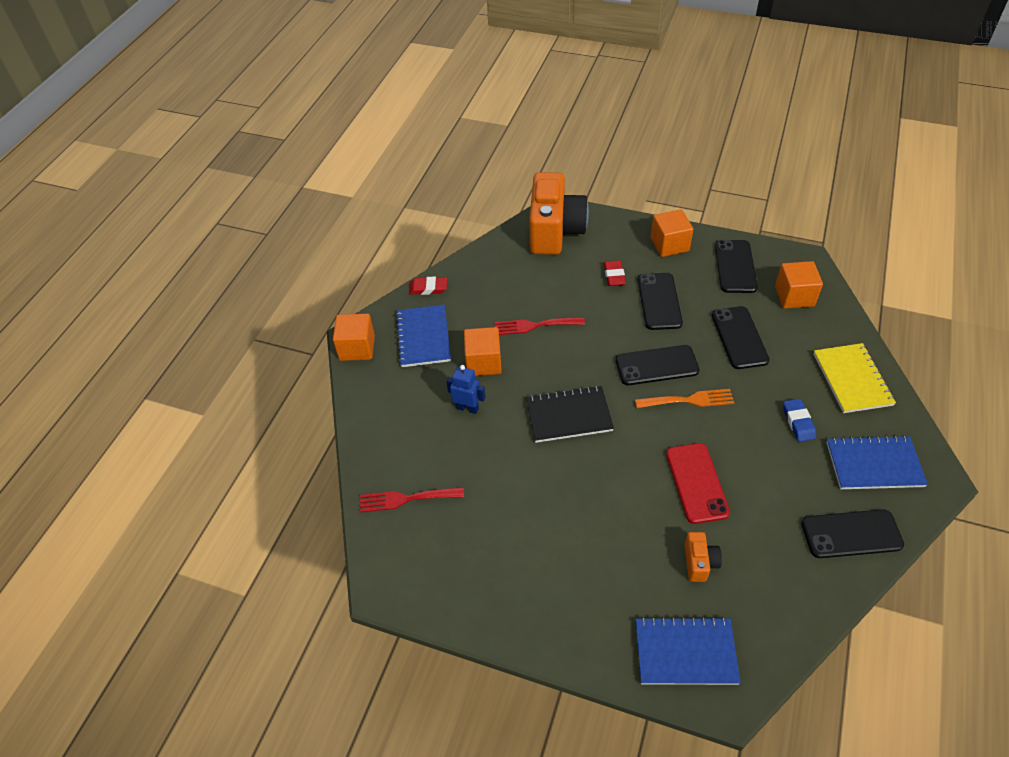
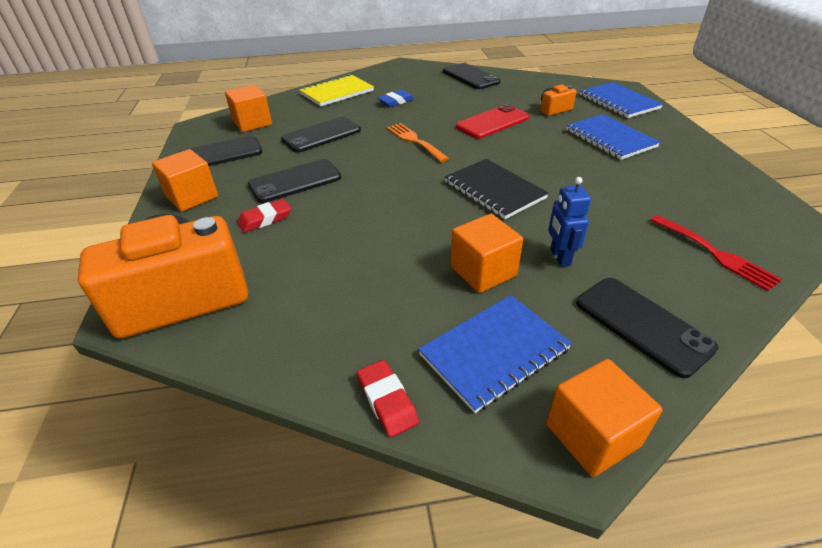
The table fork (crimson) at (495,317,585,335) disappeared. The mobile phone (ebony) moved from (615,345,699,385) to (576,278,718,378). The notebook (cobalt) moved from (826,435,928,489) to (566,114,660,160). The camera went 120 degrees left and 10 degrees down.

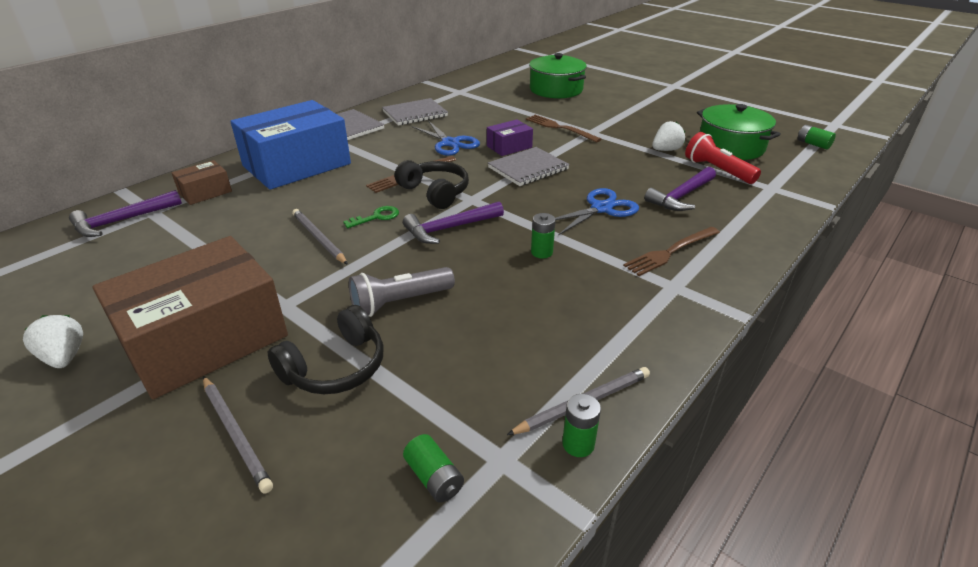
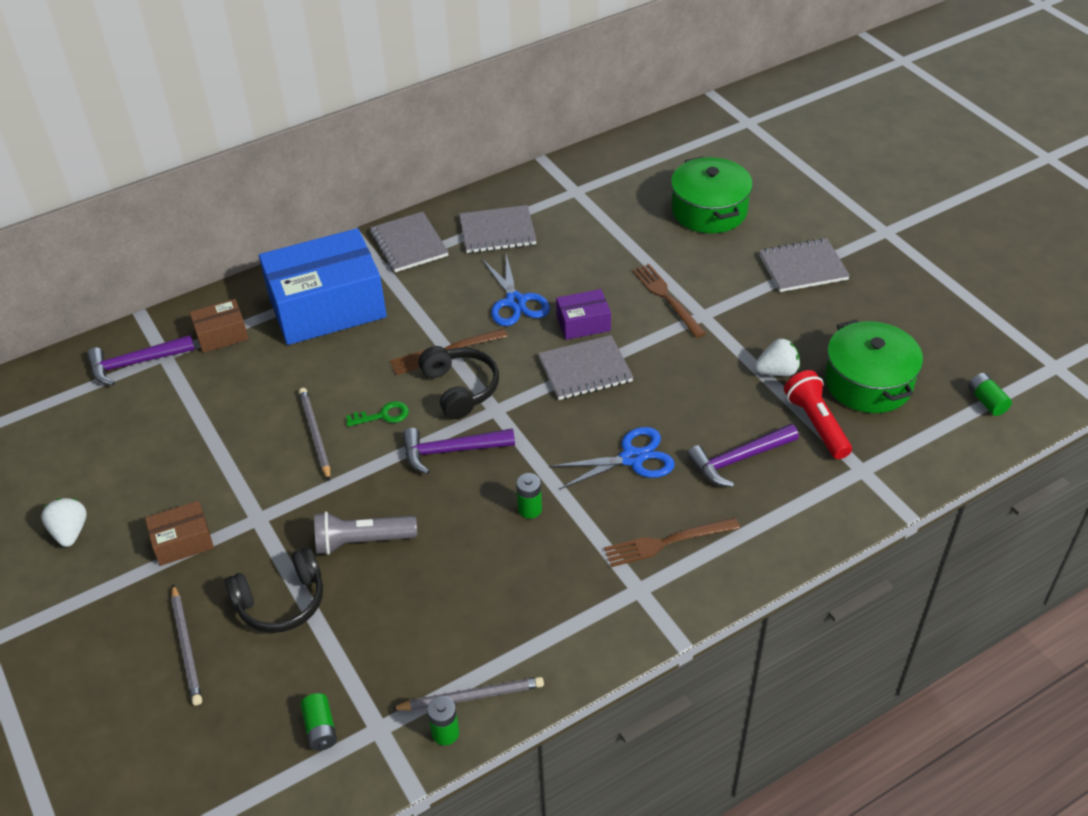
The notebook (ash-grey) at (759,238,850,292) appeared. The box (dark brown) at (92,236,288,399) changed to 0.45 times the size. The camera went 20 degrees right and 10 degrees up.

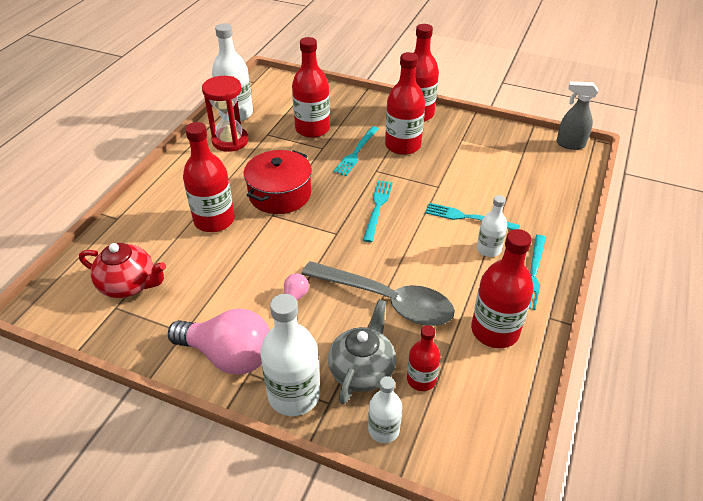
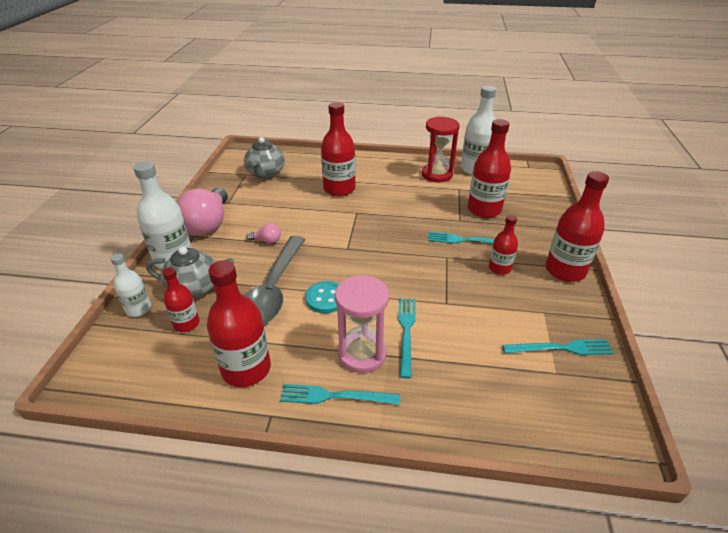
The stockpot (crimson) at (244,150,312,214) disappeared. The sprayer (ash-grey) at (556,81,598,150) disappeared. The shirt button (aqua) at (305,281,339,313) appeared. The table fork (aqua) moved from (363,180,393,242) to (502,339,614,355). The drink bottle (pure white) at (477,195,507,257) was replaced by the hourglass (pink) at (335,275,389,373). The tea pot (crimson) at (79,243,166,298) became the tea pot (ash-grey) at (244,137,285,179). The drink bottle (crimson) at (385,52,425,155) changed to 0.58 times the size. The camera went 75 degrees right and 5 degrees down.

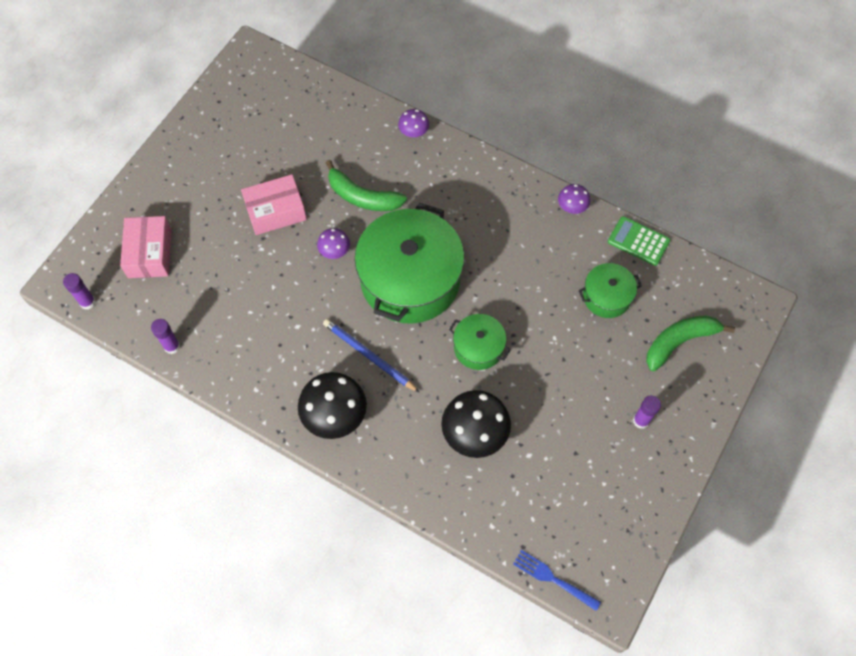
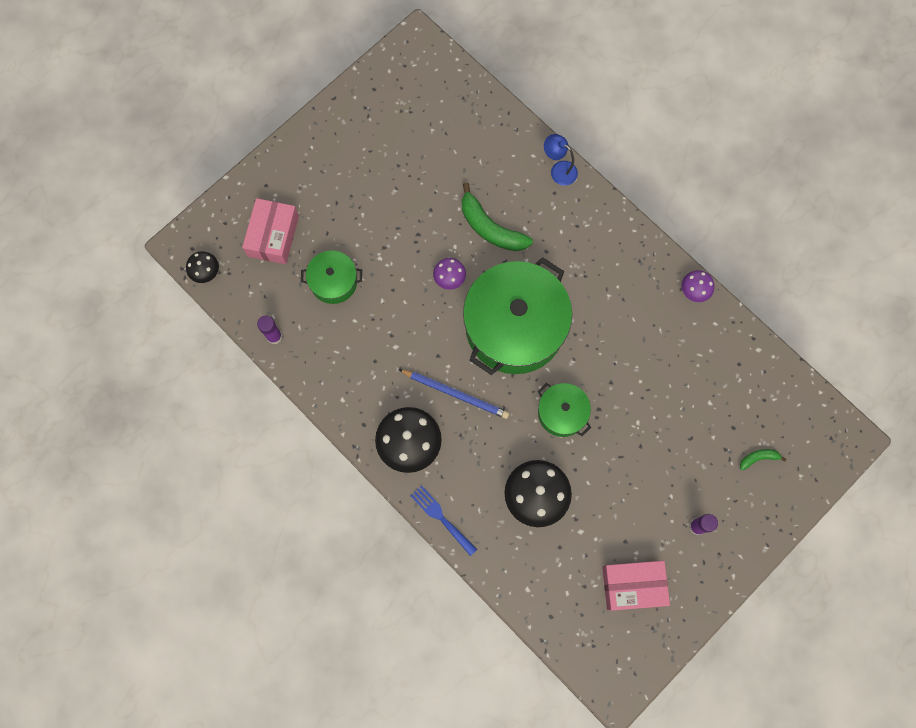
The adding machine (leaf-green) at (608,216,670,266) disappeared. The box (pink) moved from (241,174,307,235) to (602,561,670,611). The table fork (cobalt) moved from (513,550,601,611) to (410,485,477,556). The stockpot (leaf-green) moved from (579,263,642,318) to (301,250,362,304). The glue (purple) at (63,273,96,310) was replaced by the toadstool (ebony) at (186,251,219,283). The toadstool (purple) at (398,109,429,137) was replaced by the reading lamp (cobalt) at (544,134,578,186). The pencil (cobalt) at (323,319,419,392) turned 150 degrees clockwise. The banana (leaf-green) at (646,315,735,371) changed to 0.48 times the size. The camera went 15 degrees right and 10 degrees up.

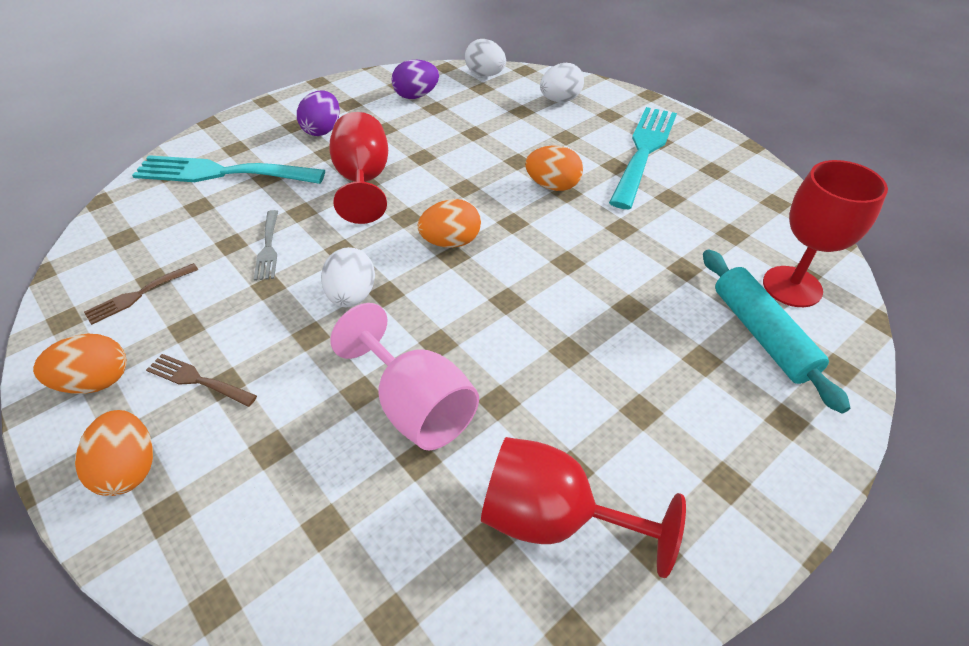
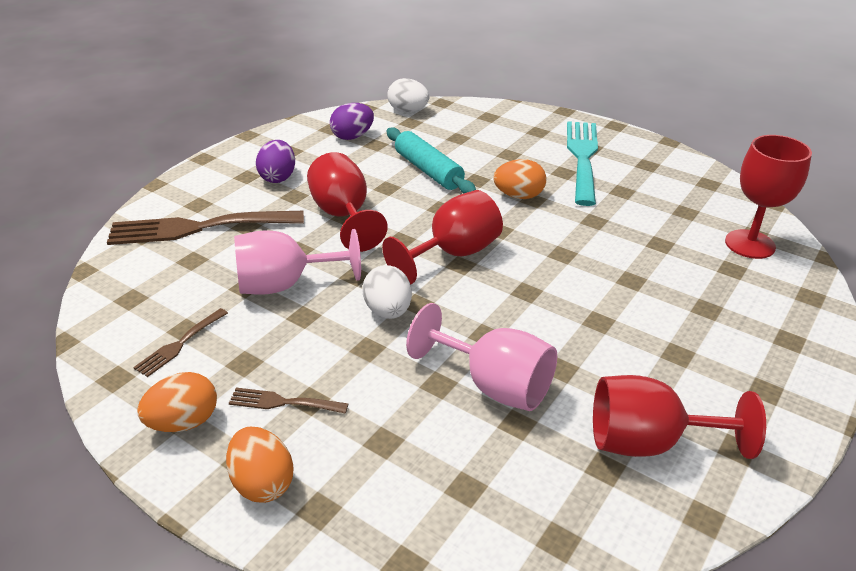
The toy egg (pure white) at (540,63,584,102) disappeared. The rolling pin (aqua) moved from (703,249,850,413) to (386,127,476,194). The table fork (ash-grey) at (254,210,278,281) was replaced by the chalice (pink) at (234,229,361,295). The toy egg (orange-coloured) at (418,199,481,248) was replaced by the chalice (crimson) at (382,190,503,285). The table fork (aqua) at (132,155,325,184) became the table fork (dark brown) at (107,211,304,245). The camera went 15 degrees left and 10 degrees down.

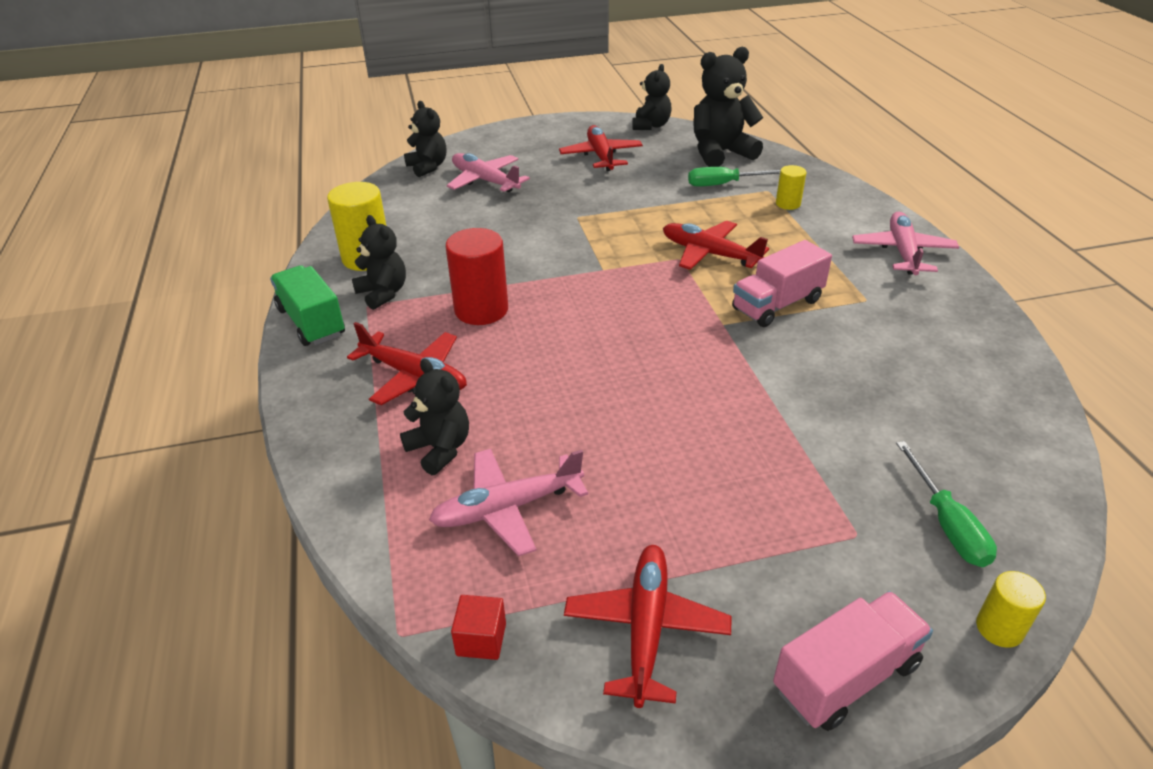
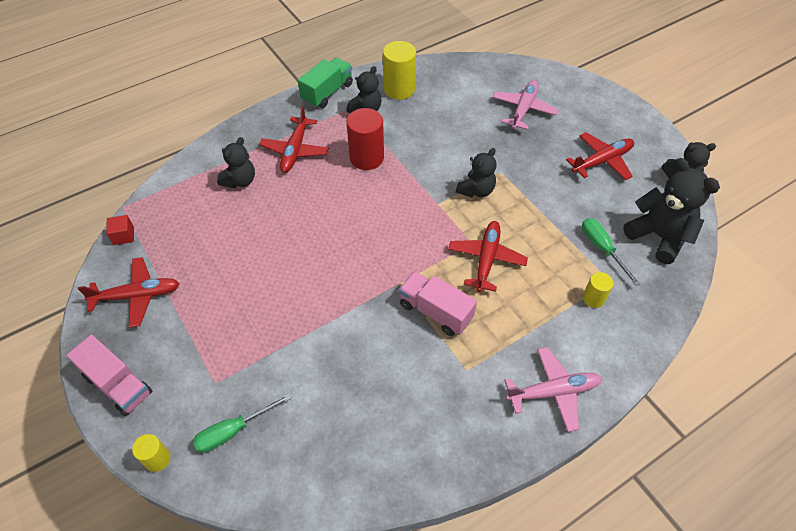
The toy plane (pink) at (429,449,588,556) disappeared. The teddy bear (ebony) moved from (404,101,446,177) to (456,148,497,198). The camera went 70 degrees right and 15 degrees up.

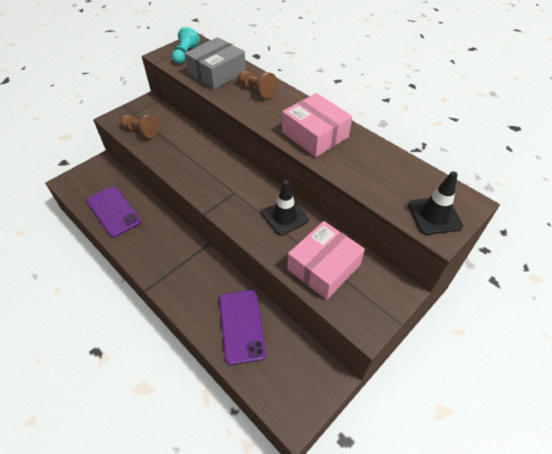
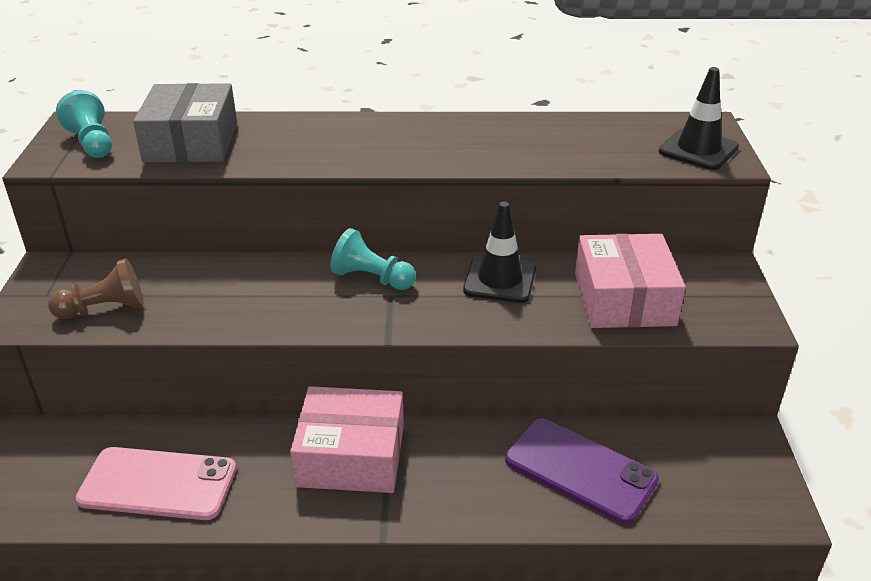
The pawn (dark brown) at (238,71,277,99) disappeared. The pawn (aqua) at (330,228,416,290) appeared. The box (pink) moved from (282,93,352,157) to (290,386,404,493). The mobile phone (purple) at (87,186,141,237) became the mobile phone (pink) at (76,447,236,520). The camera went 45 degrees left and 15 degrees down.

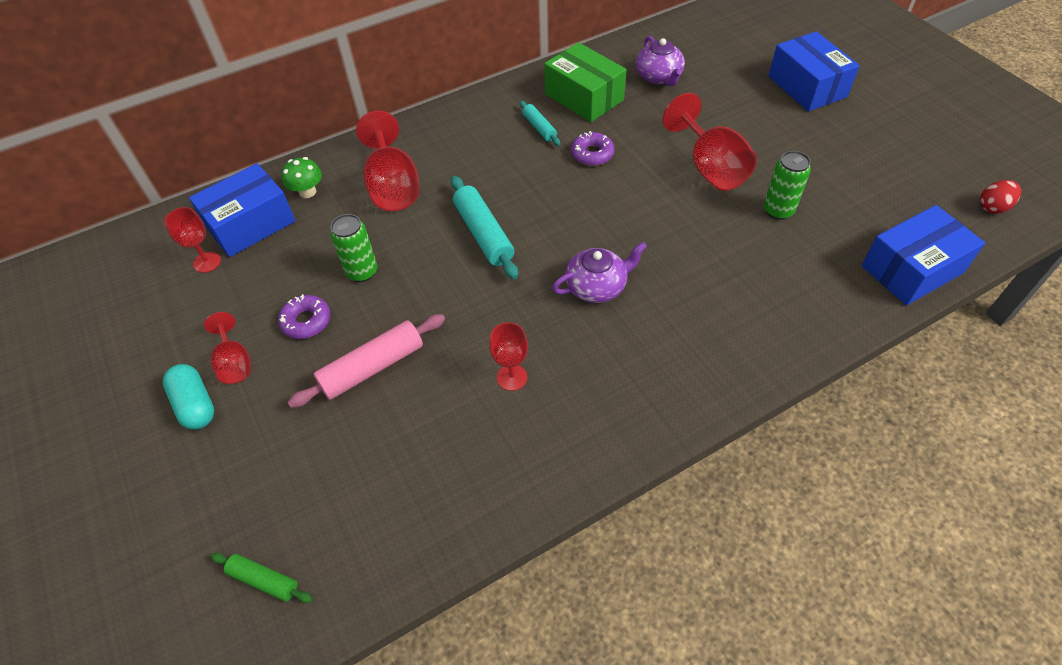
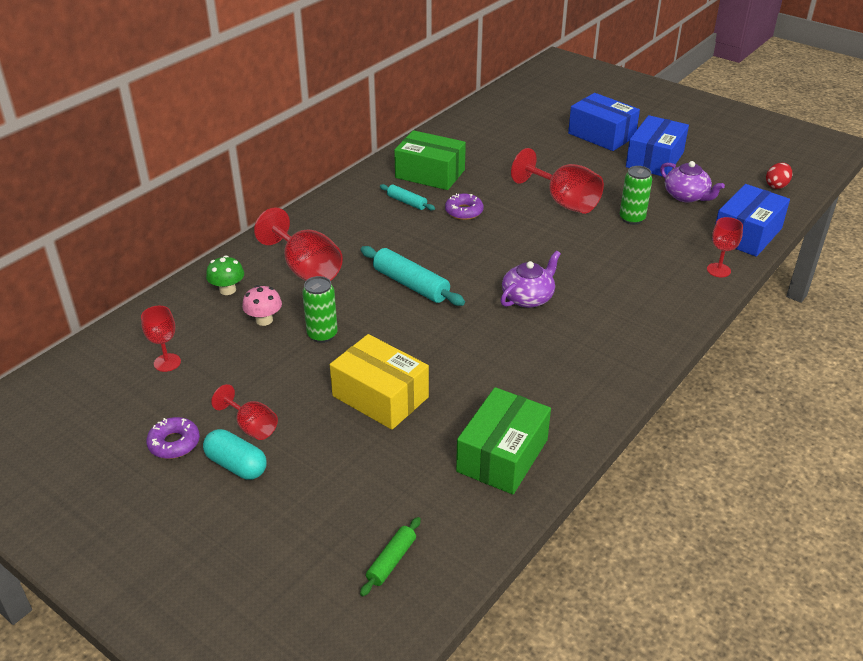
The toadstool (pink) at (242,285,282,326) appeared. The box (leaf-green) at (456,387,551,495) appeared. The box (cobalt) moved from (189,163,296,257) to (626,115,689,177). The donut (purple) moved from (278,294,331,339) to (146,417,200,459). The chalice (crimson) moved from (489,322,528,391) to (707,217,743,277). The tea pot (purple) moved from (636,36,685,86) to (660,161,725,203). The rolling pin (pink) at (288,314,445,408) was replaced by the box (golden) at (330,334,429,430). The rolling pin (leaf-green) at (210,553,313,603) turned 60 degrees counterclockwise. The camera went 25 degrees left and 15 degrees down.

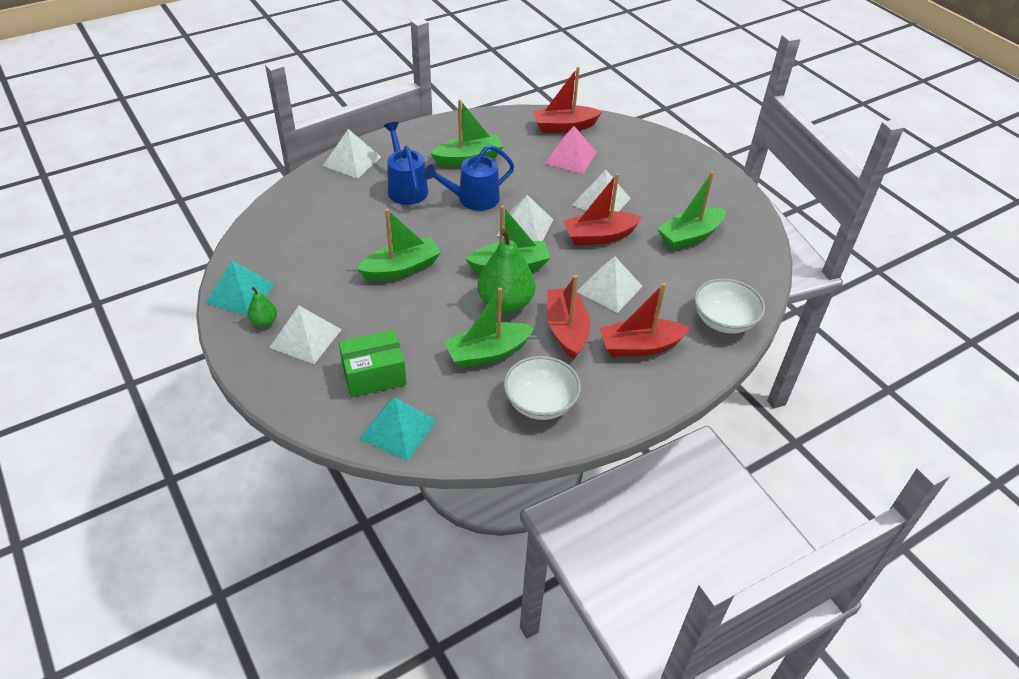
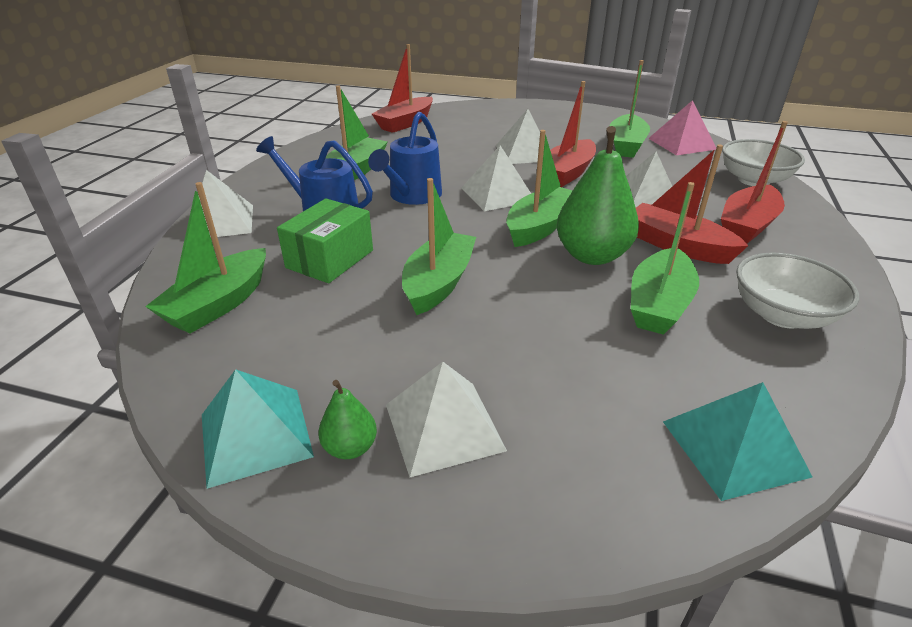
The toy boat (leaf-green) at (145,182,266,333) appeared. The box (leaf-green) moved from (338,330,407,397) to (277,198,373,283). The pyramid shape (pink) moved from (544,126,596,174) to (648,100,716,156). The camera went 40 degrees left and 10 degrees down.

